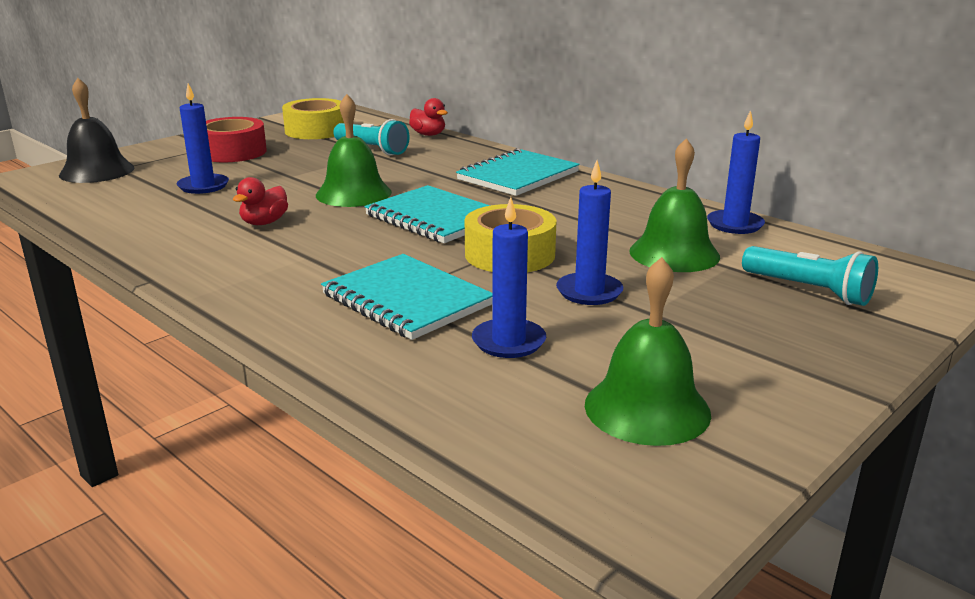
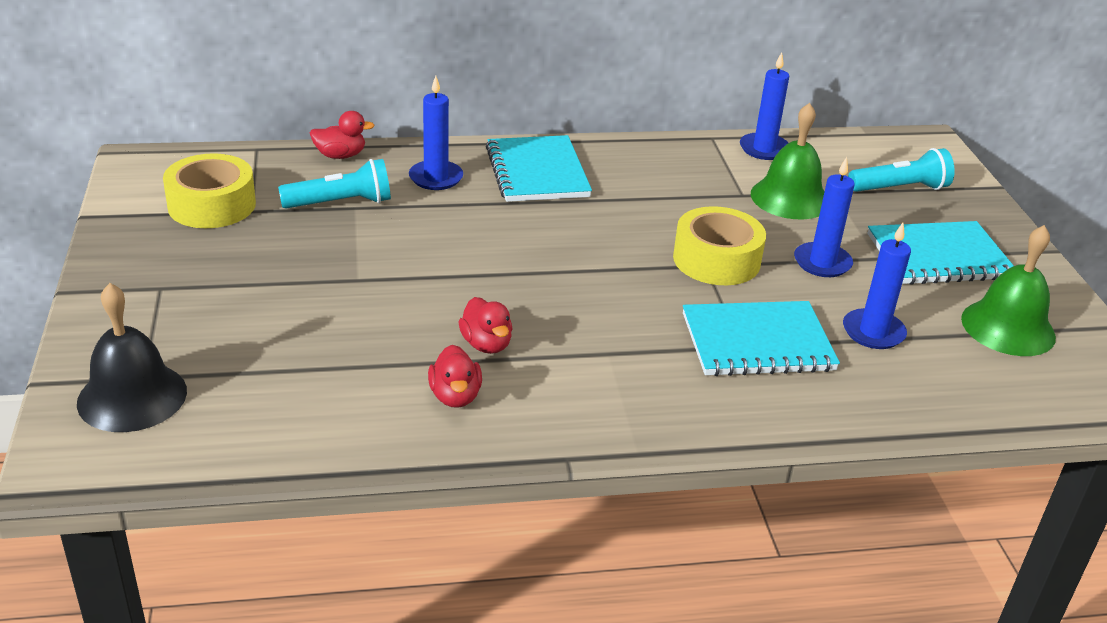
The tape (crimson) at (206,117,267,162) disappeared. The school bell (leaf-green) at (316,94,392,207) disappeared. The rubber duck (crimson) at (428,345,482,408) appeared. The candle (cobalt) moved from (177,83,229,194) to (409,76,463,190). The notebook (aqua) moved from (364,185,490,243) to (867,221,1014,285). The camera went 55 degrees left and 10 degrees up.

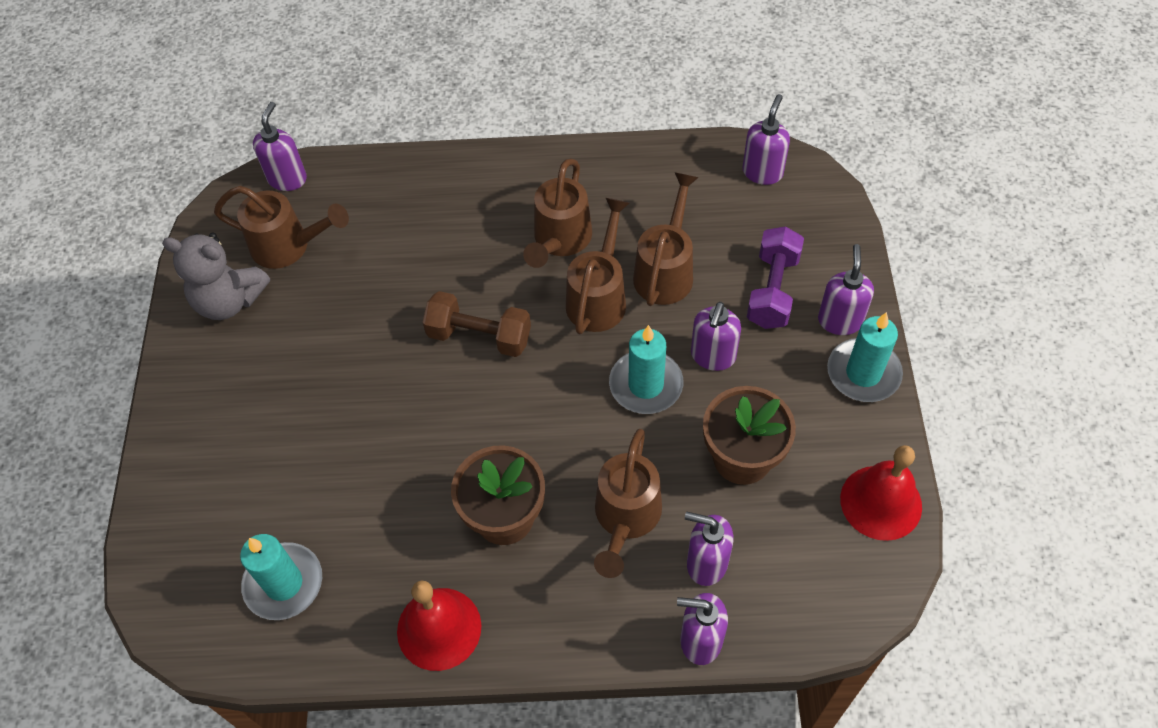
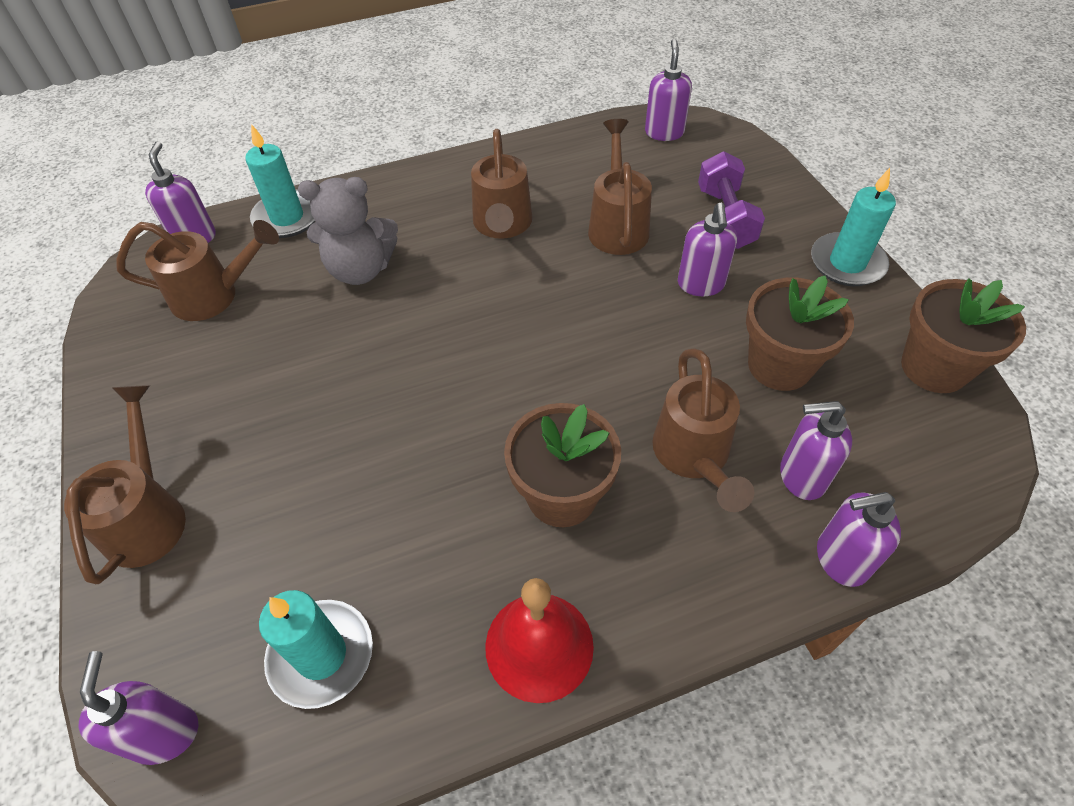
The dumbbell (dark brown) at (423,291,531,357) disappeared. The teddy bear (ash-grey) moved from (162,232,270,320) to (298,177,398,285). The watering can (dark brown) moved from (566,198,629,334) to (64,385,186,584). The candle (aqua) moved from (609,325,683,414) to (245,124,315,238). The soap dispenser (purple) moved from (818,244,874,335) to (79,651,198,765). The school bell (crimson) at (840,445,922,541) was replaced by the plant pot (dark brown) at (901,278,1026,393). The camera went 20 degrees left and 5 degrees down.

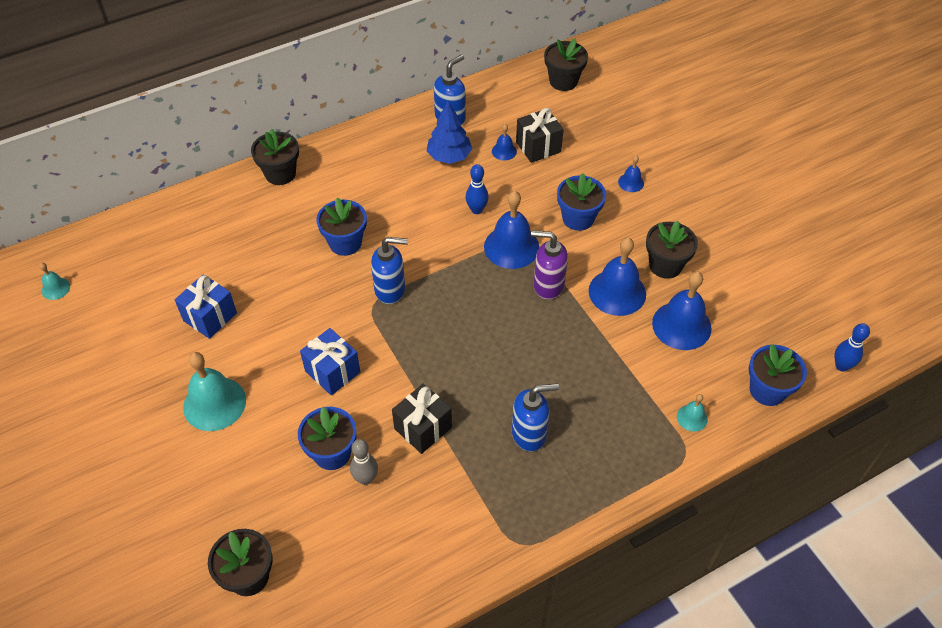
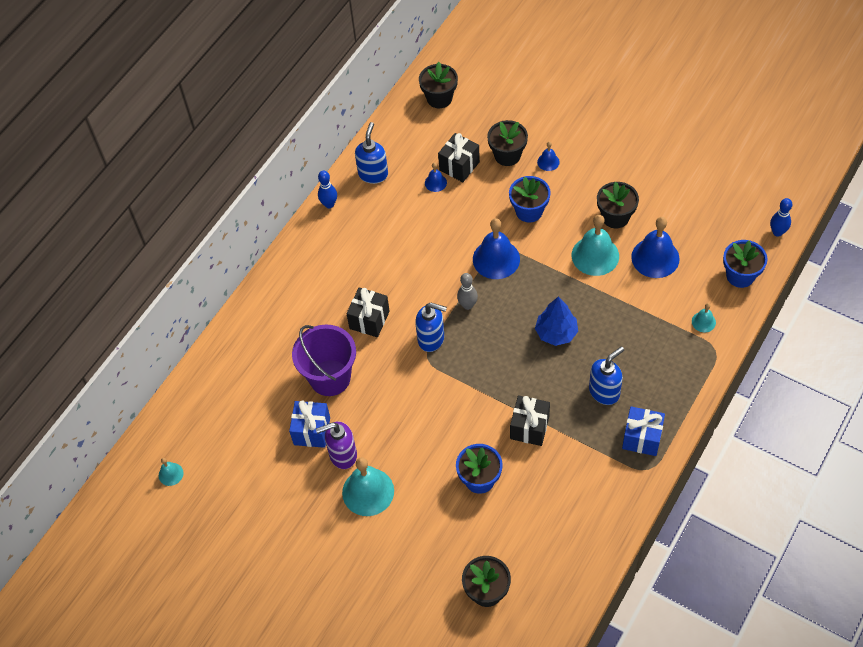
The bucket (purple) at (292,324,356,396) appeared. The plant pot (ebony) moved from (251,129,299,185) to (487,120,528,166). The gift (cobalt) moved from (300,328,360,395) to (622,406,665,456). The bowling pin (ash-grey) moved from (350,439,378,485) to (457,273,478,310). The fir tree (cobalt) moved from (427,101,472,164) to (535,296,578,346). The bowling pin (cobalt) moved from (466,164,489,214) to (318,171,337,208). The soap dispenser (purple) moved from (531,231,568,299) to (316,421,357,469). The plant pot (cobalt) at (316,197,367,256) was replaced by the gift (ebony) at (346,287,390,337). The school bell (cobalt) at (589,237,646,316) became the school bell (aqua) at (572,215,619,276). The soap dispenser (cobalt) at (371,237,408,304) turned 45 degrees clockwise. The camera went 25 degrees left and 5 degrees up.

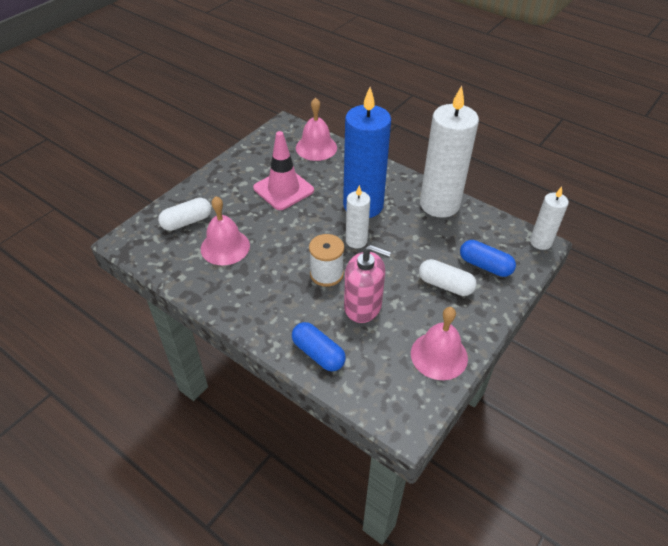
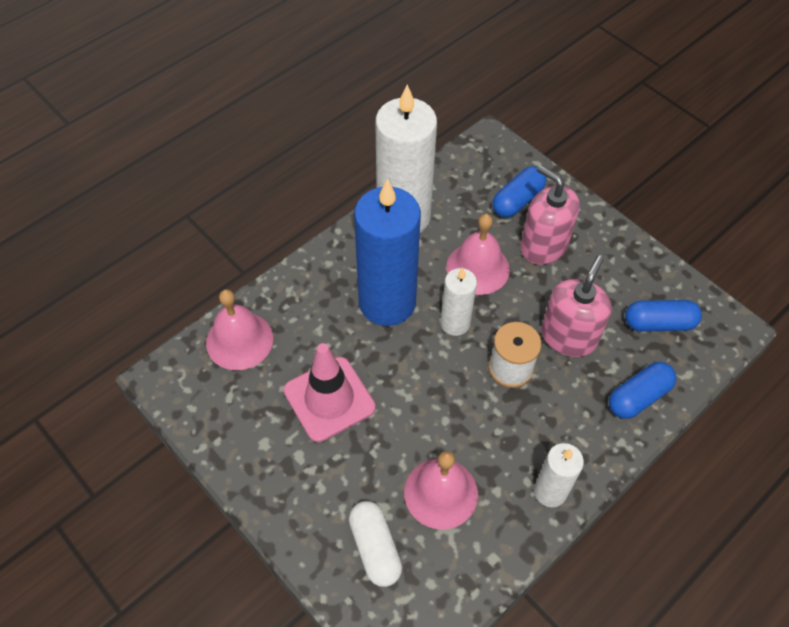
The capsule (cobalt) at (625,300,702,332) appeared. The school bell (pink) moved from (411,307,468,380) to (446,214,510,295). The candle (pure white) moved from (530,187,569,250) to (534,443,584,507). The capsule (pure white) at (419,259,477,296) was replaced by the soap dispenser (pink) at (520,165,579,265). The camera went 80 degrees left and 10 degrees up.

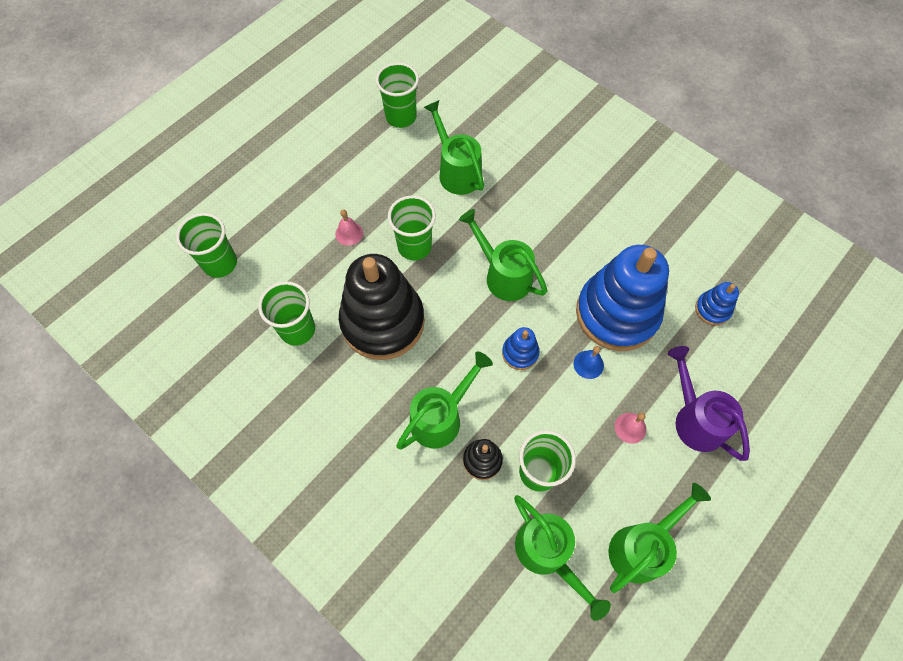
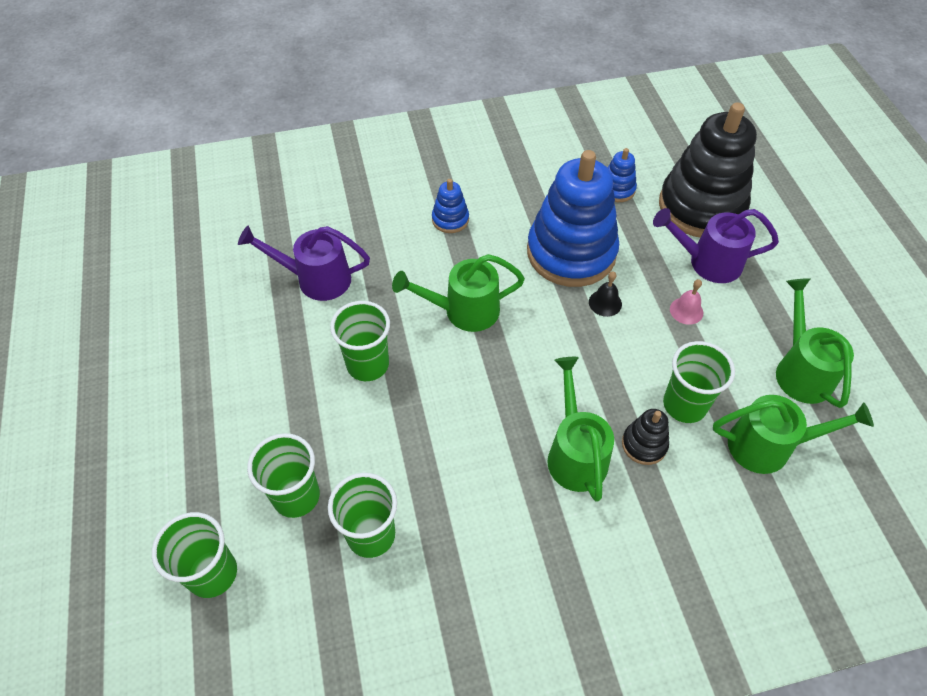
The school bell (pink) at (335,209,363,246) disappeared. The ring stacker (ebony) moved from (339,254,425,360) to (659,102,757,238). The cup (leaf-green) moved from (376,62,419,128) to (247,433,320,518). The ring stacker (cobalt) moved from (502,327,539,370) to (432,179,469,233). The watering can (leaf-green) at (424,100,484,195) became the watering can (purple) at (238,226,370,301). The school bell (cobalt) at (573,346,604,379) became the school bell (ebony) at (589,271,622,317). The camera went 55 degrees left and 10 degrees down.

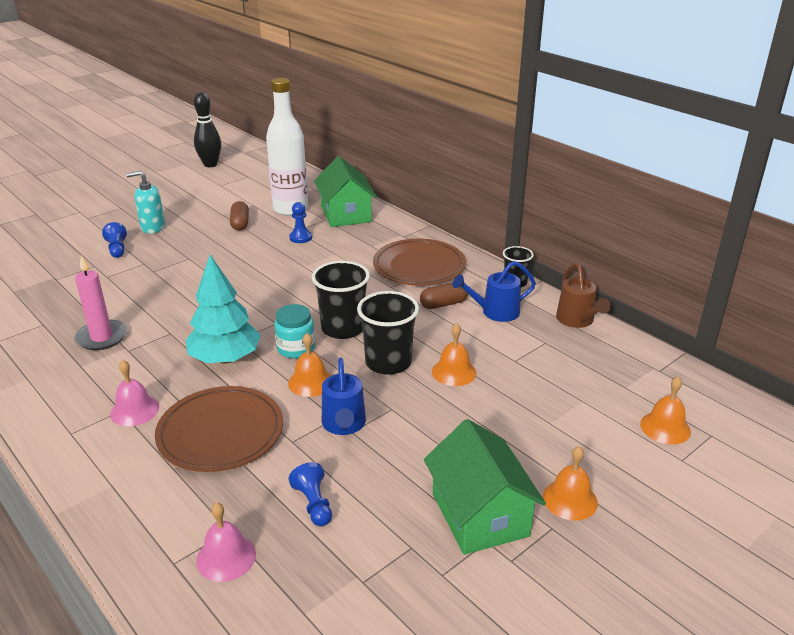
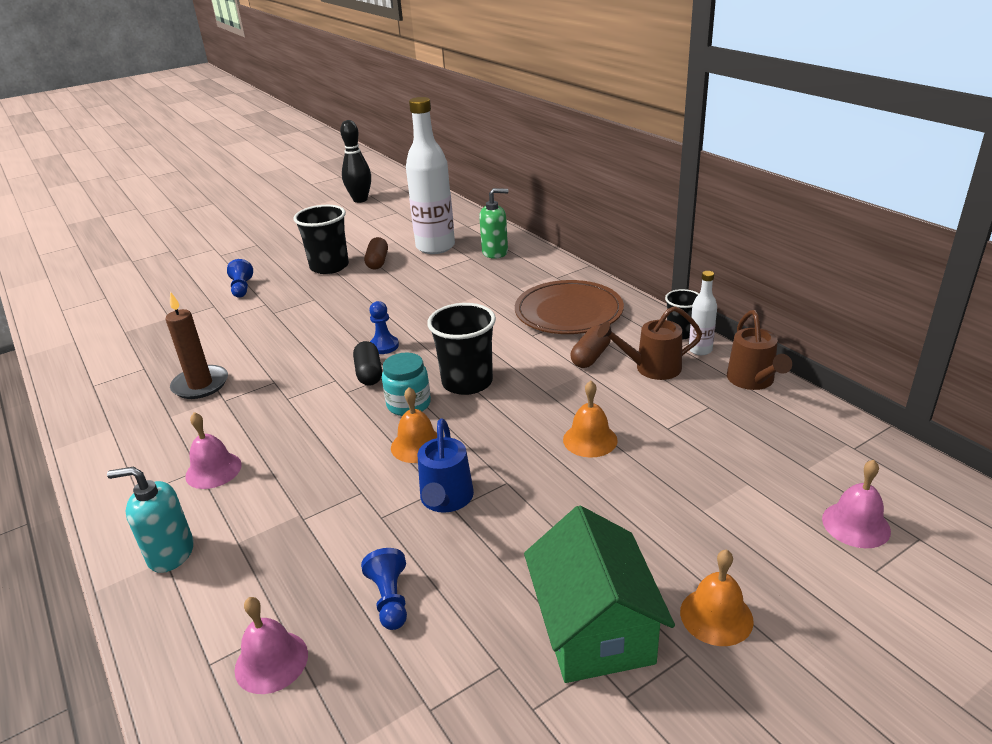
The plate (dark brown) at (155,386,283,472) disappeared. The fir tree (aqua) at (186,255,261,364) disappeared. The capsule (ebony) at (353,341,382,386) appeared. The drink bottle (pure white) at (689,271,717,355) appeared. The soap dispenser (aqua) moved from (126,171,165,234) to (107,467,194,573). The pawn (cobalt) moved from (289,202,312,243) to (369,301,399,354). The cup (ebony) moved from (357,291,419,375) to (294,205,349,274). The house (leaf-green) at (314,156,377,227) was replaced by the soap dispenser (leaf-green) at (479,188,508,259). The candle (pink) at (74,255,127,350) became the candle (dark brown) at (165,292,228,399). The watering can (cobalt) at (453,261,536,322) became the watering can (dark brown) at (597,306,702,380). The school bell (orange-coloured) at (640,377,691,445) became the school bell (pink) at (822,460,891,548). The capsule (dark brown) at (420,282,468,309) turned 45 degrees counterclockwise. The camera went 10 degrees right and 0 degrees up.

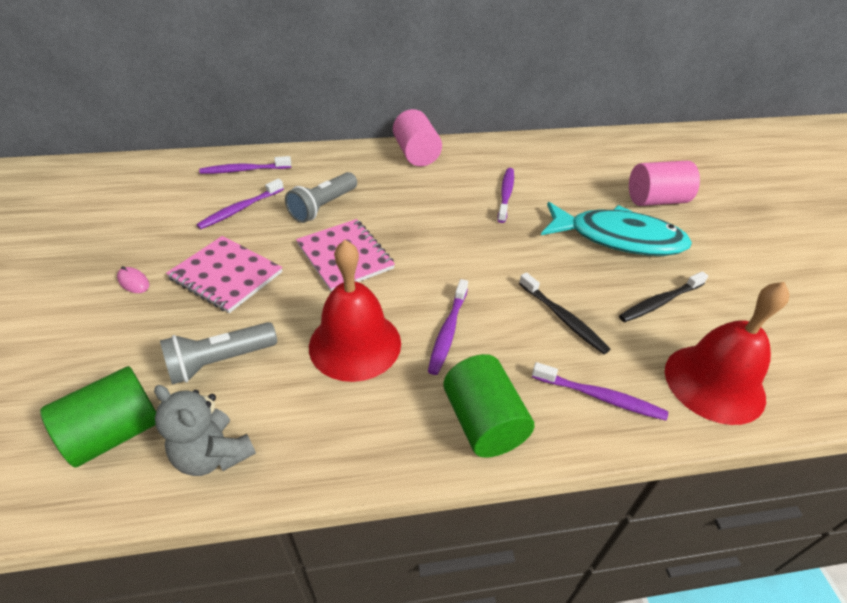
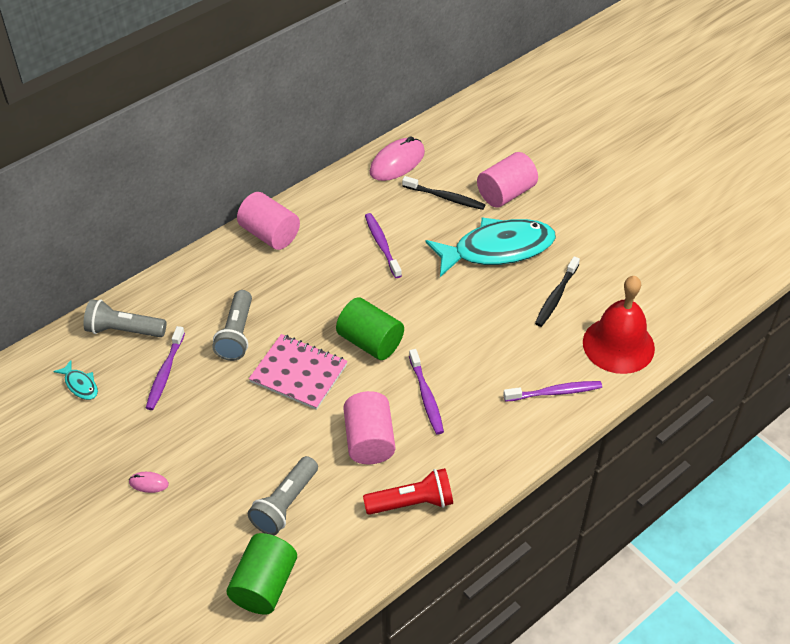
The teddy bear (ash-grey) at (154,385,256,476) disappeared. The notebook (pink) at (166,236,283,313) disappeared. The fish figure (aqua) at (53,360,98,400) appeared. The flashlight (crimson) at (363,468,453,515) appeared. The computer mouse (pink) at (370,136,425,181) appeared. The cylinder (leaf-green) moved from (443,354,535,458) to (336,297,404,360). The dental brush (ebony) moved from (519,272,610,354) to (402,176,485,210). The dental brush (purple) at (199,156,291,174) was replaced by the flashlight (ash-grey) at (83,299,167,337). The school bell (crimson) at (309,240,401,382) was replaced by the cylinder (pink) at (343,391,395,464). The camera went 30 degrees left and 5 degrees up.

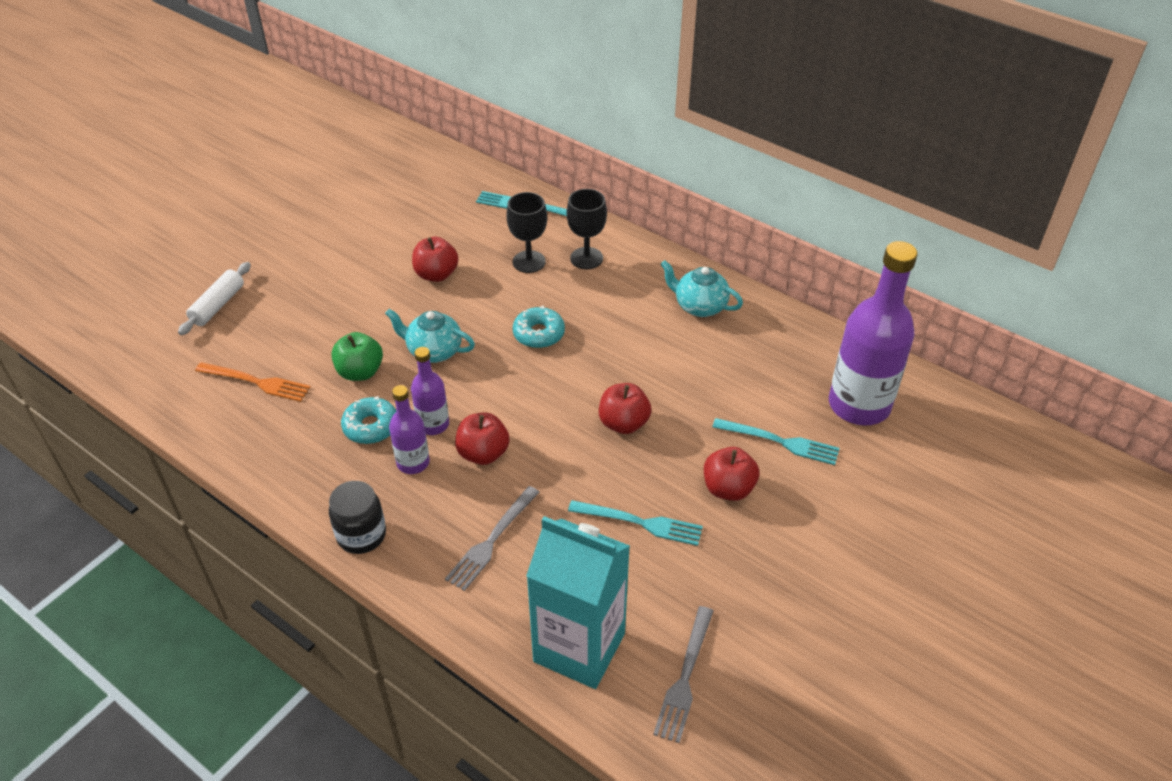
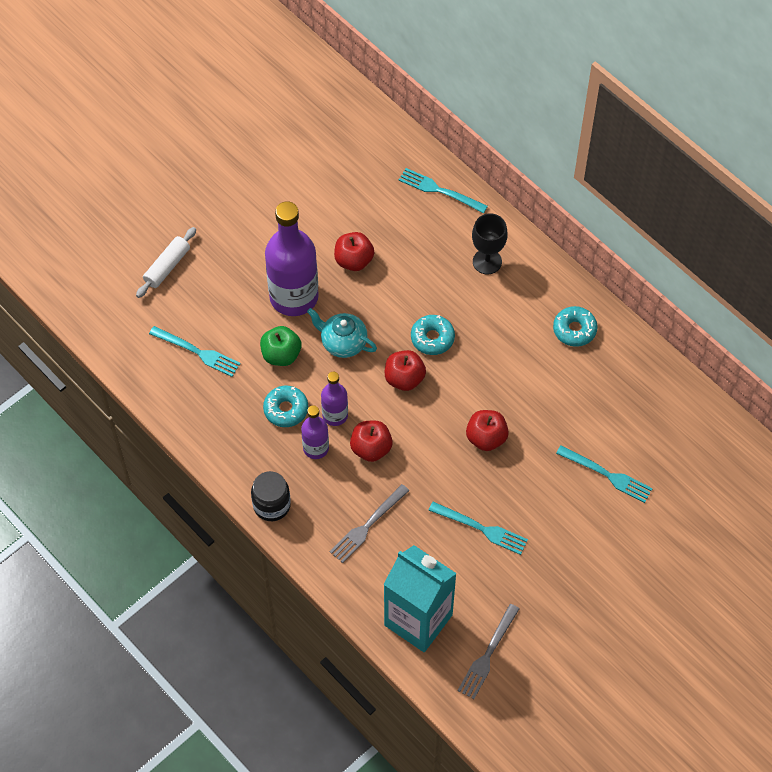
The chalice (ebony) at (507,192,547,273) disappeared. The apple (crimson) moved from (704,447,759,501) to (385,350,426,391). The drink bottle (purple) moved from (829,241,918,426) to (265,201,319,316). The tea pot (aqua) at (661,260,743,317) was replaced by the donut (aqua) at (553,306,598,347). The table fork (orange-coloured) at (195,362,310,402) became the table fork (aqua) at (149,326,241,377). The camera went 10 degrees right and 15 degrees up.

